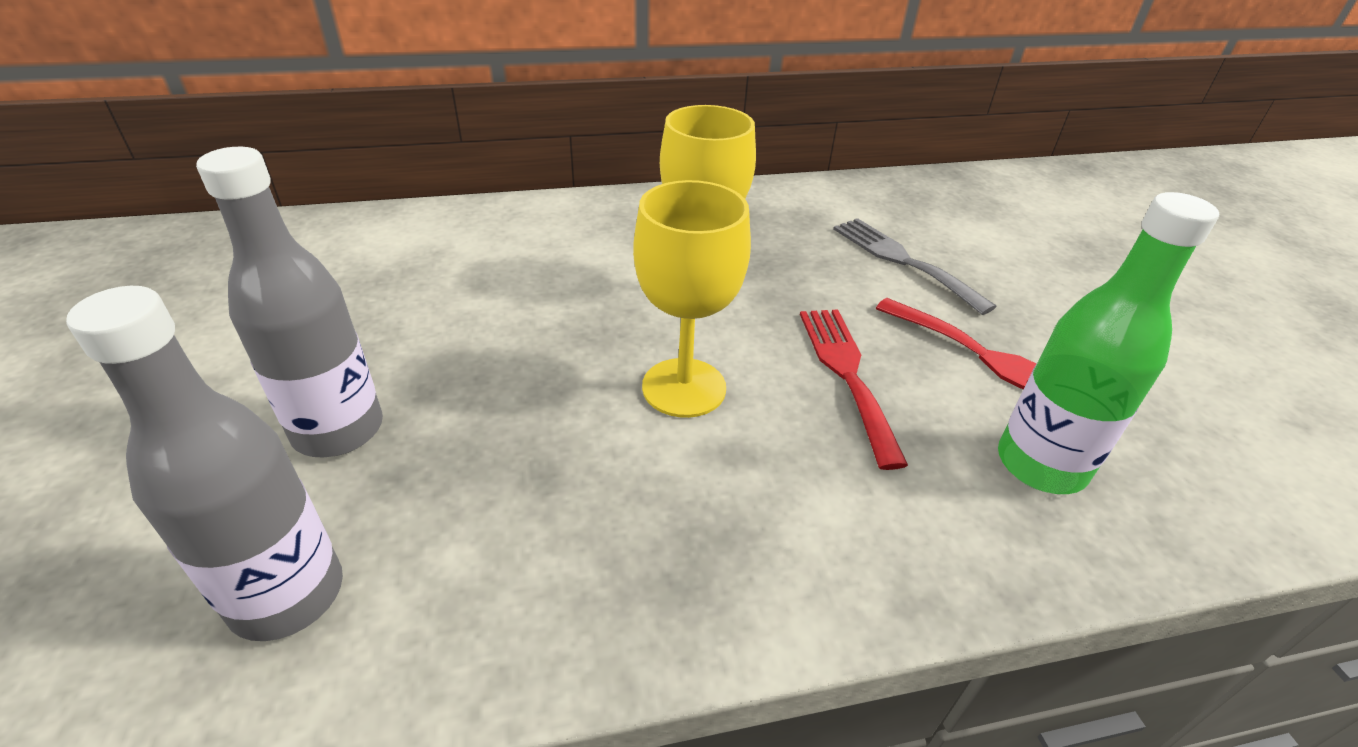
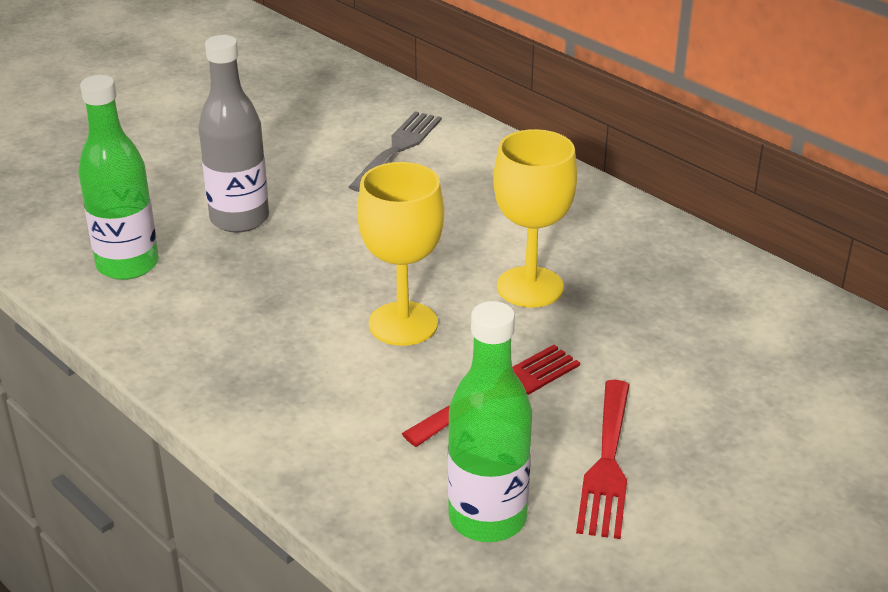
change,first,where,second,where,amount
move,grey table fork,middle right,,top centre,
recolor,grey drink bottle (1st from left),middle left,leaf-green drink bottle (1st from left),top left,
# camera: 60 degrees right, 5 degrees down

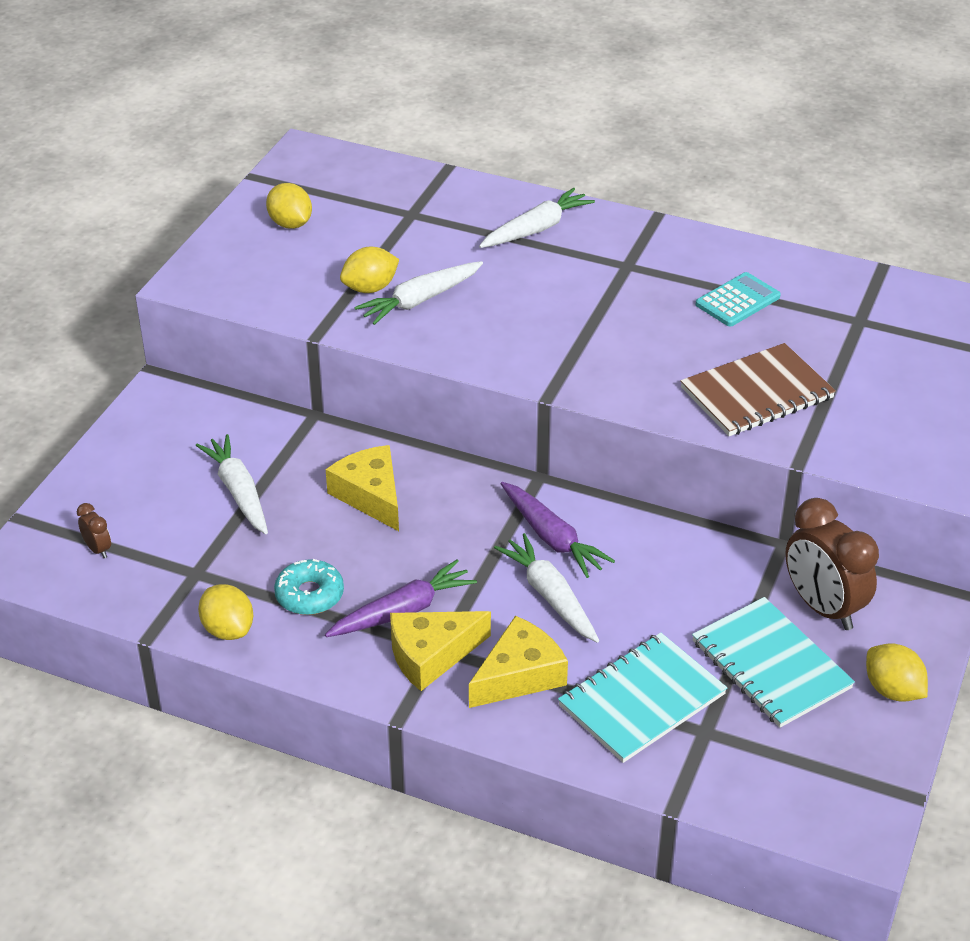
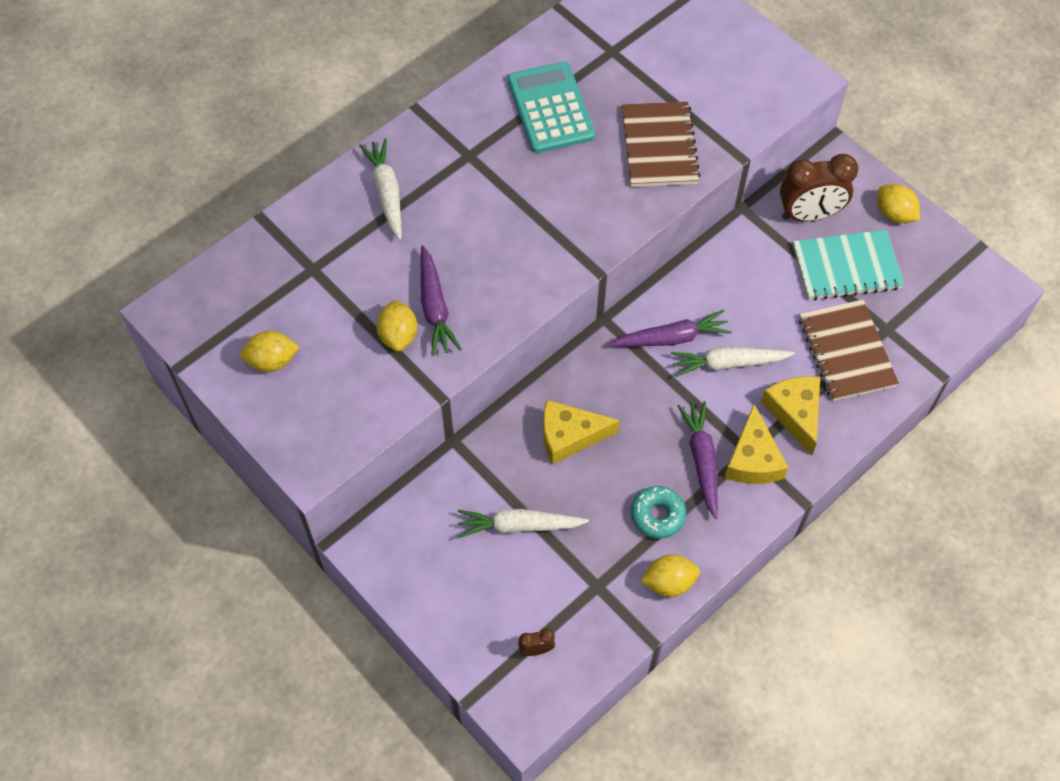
change,first,where,second,where,amount
recolor,pure white toy carrot (2nd from left),top centre,purple toy carrot (1st from left),centre,
recolor,teal notepad (1st from left),bottom centre,dark brown notepad (2nd from left),middle right,
rotate,yellow toy lemon (4th from left),bottom right,,top right,60 degrees clockwise
resize,teal calculator,top right,,top centre,x1.63
# camera: 65 degrees left, 20 degrees up

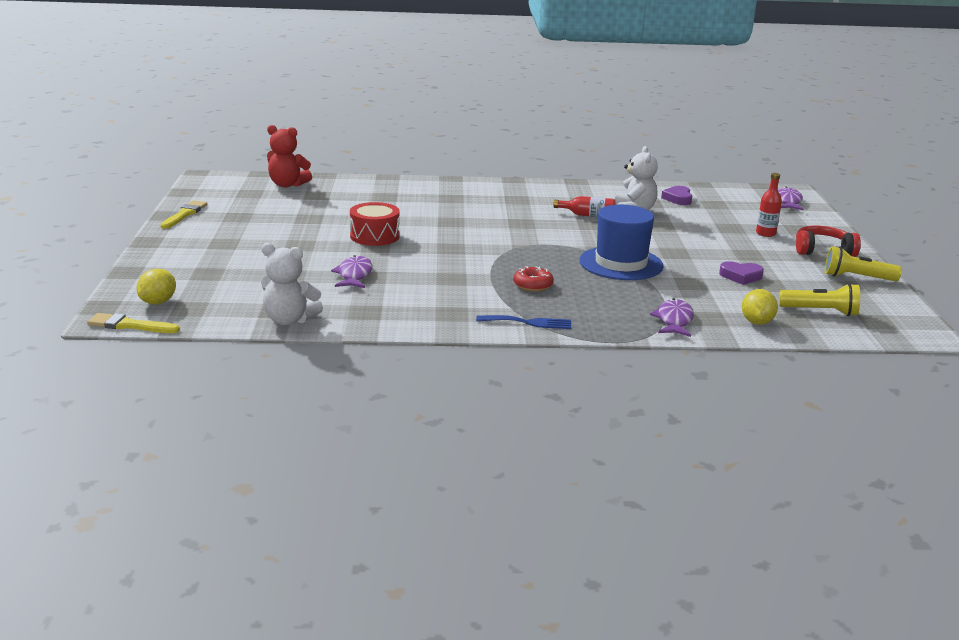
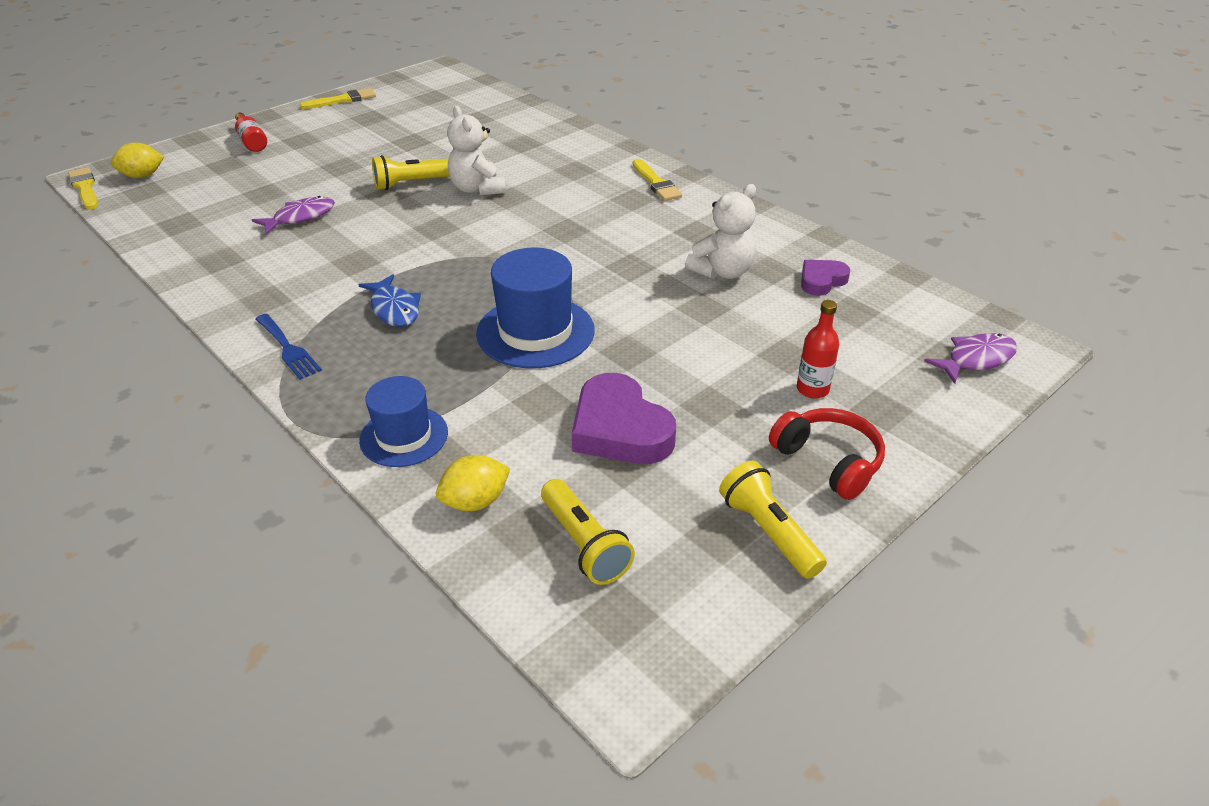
change,first,where,second,where,amount
delete,scarlet teddy bear,top left,,,
insert,,,yellow paint brush (3rd from left),top centre,
move,pure white teddy bear (1st from left),middle left,,top centre,
move,scarlet drink bottle (1st from left),top centre,,top left,
replace,scarlet drum,centre,yellow pocket torch (1st from left),top centre,
replace,scarlet donut,centre,cobalt fish figure,middle left,
replace,purple fish figure (2nd from left),middle right,cobalt top hat (1st from left),centre,
resize,purple heart (2nd from left in the first image),middle right,purple heart (1st from left),centre,x1.75
# camera: 50 degrees right, 15 degrees up

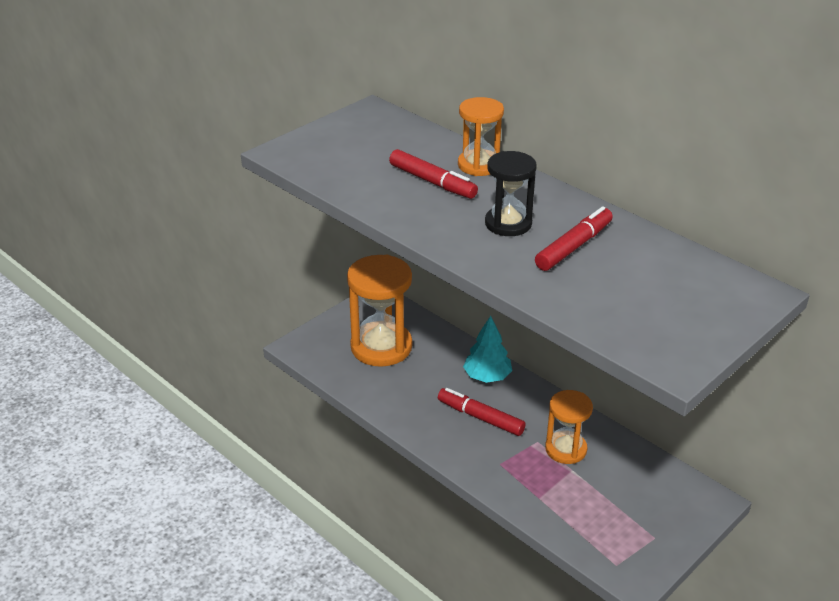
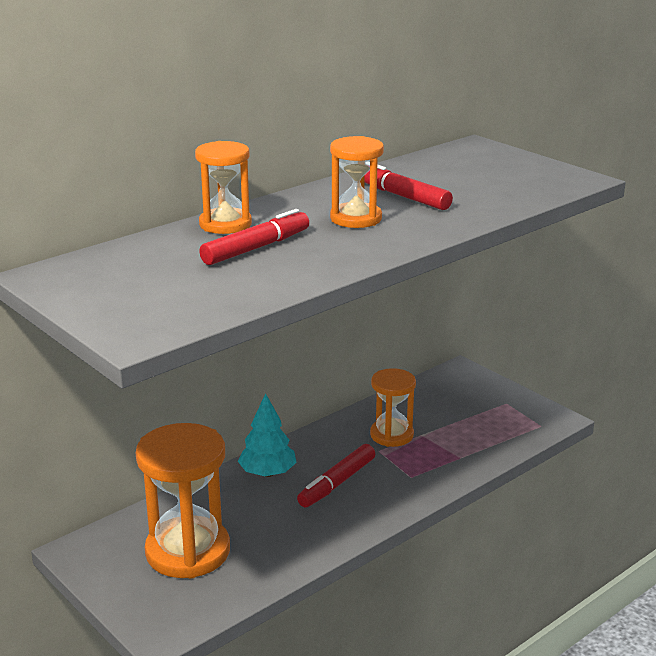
change,first,where,second,where,amount
recolor,ebony hourglass,top centre,orange hourglass (3rd from left),top centre,
# camera: 85 degrees left, 10 degrees down

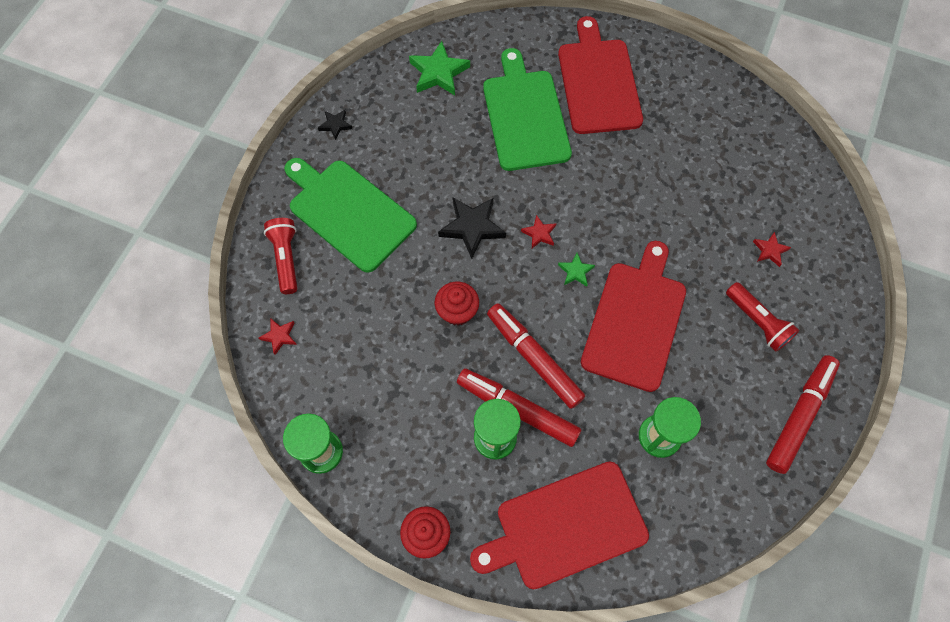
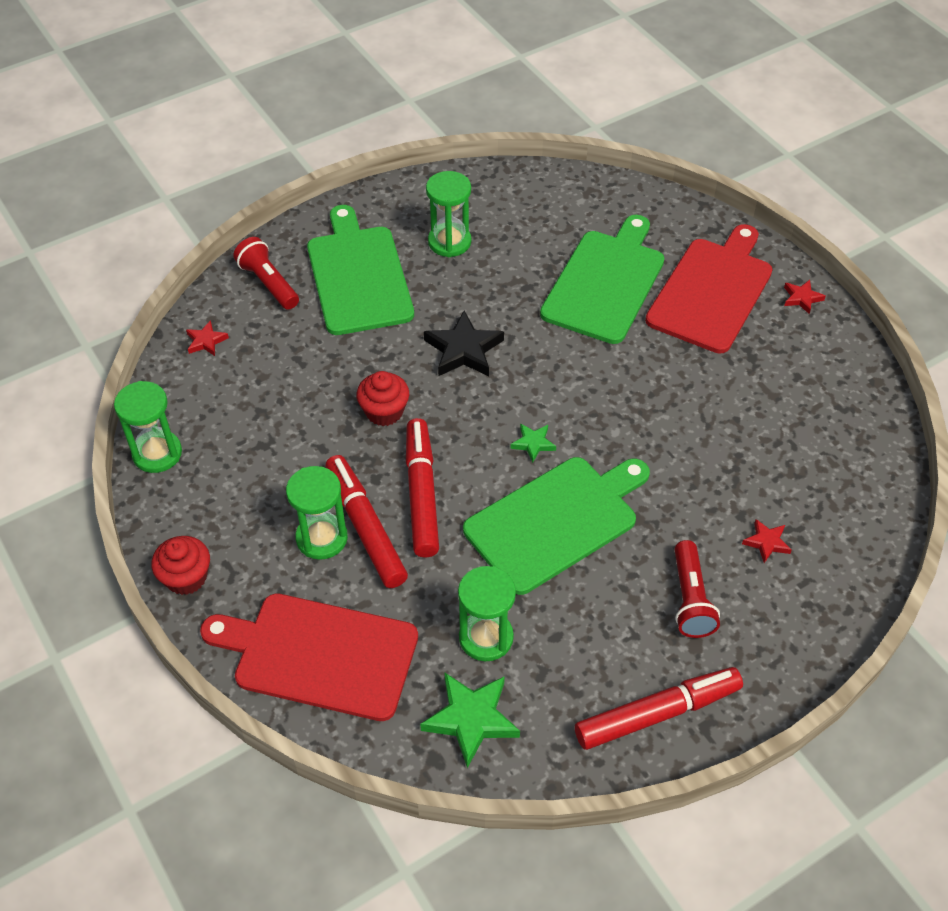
change,first,where,second,where,amount
delete,ebony five-pointed star (1st from left),top centre,,,
insert,,,leaf-green hourglass (3rd from left),top centre,
move,leaf-green five-pointed star (1st from left),top centre,,bottom centre,
move,scarlet five-pointed star (2nd from left in the first image),centre,scarlet five-pointed star (3rd from left),top right,
recolor,scarlet cutting board (3rd from left),centre,leaf-green cutting board (2nd from left),centre,
rotate,scarlet pocket torch (1st from left),middle left,,top left,60 degrees counterclockwise
# camera: 35 degrees right, 15 degrees down

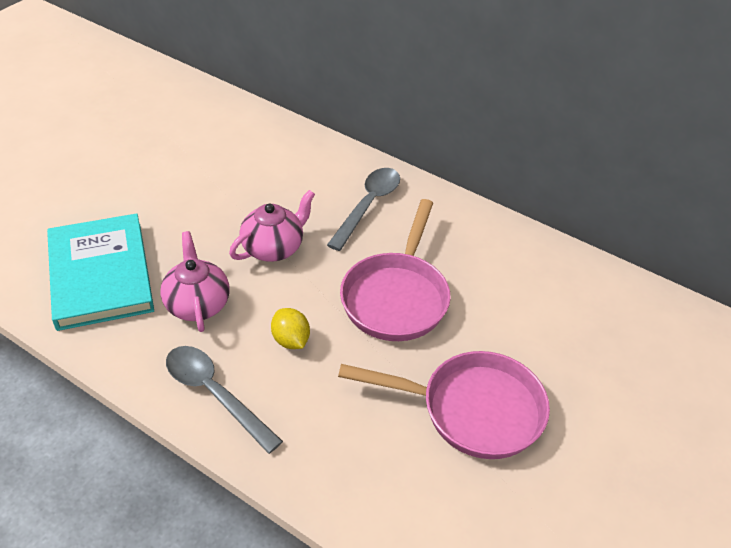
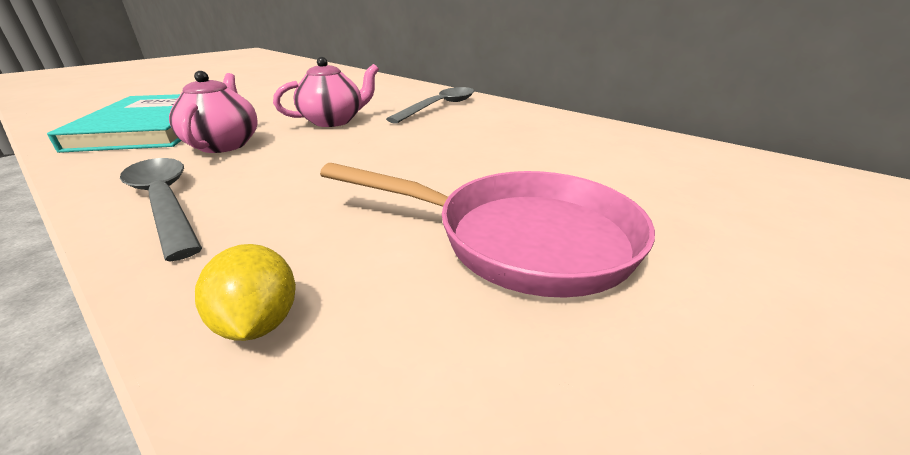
change,first,where,second,where,amount
delete,rosy skillet (1st from left),centre,,,
move,yellow toy lemon,centre,,middle left,
# camera: 10 degrees right, 15 degrees down

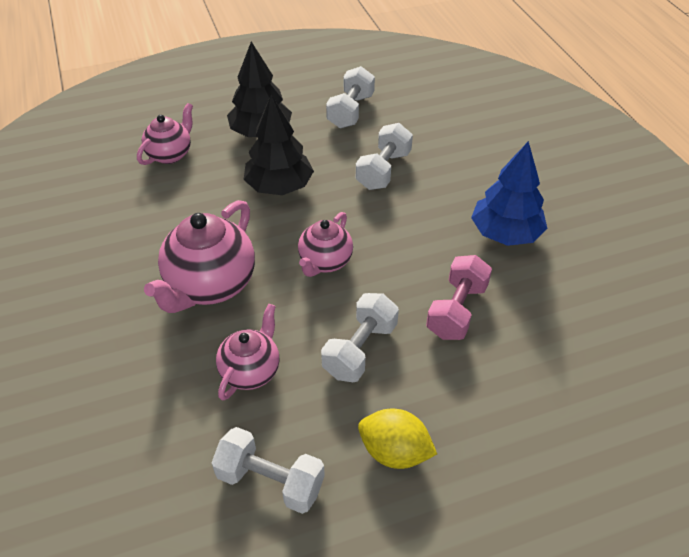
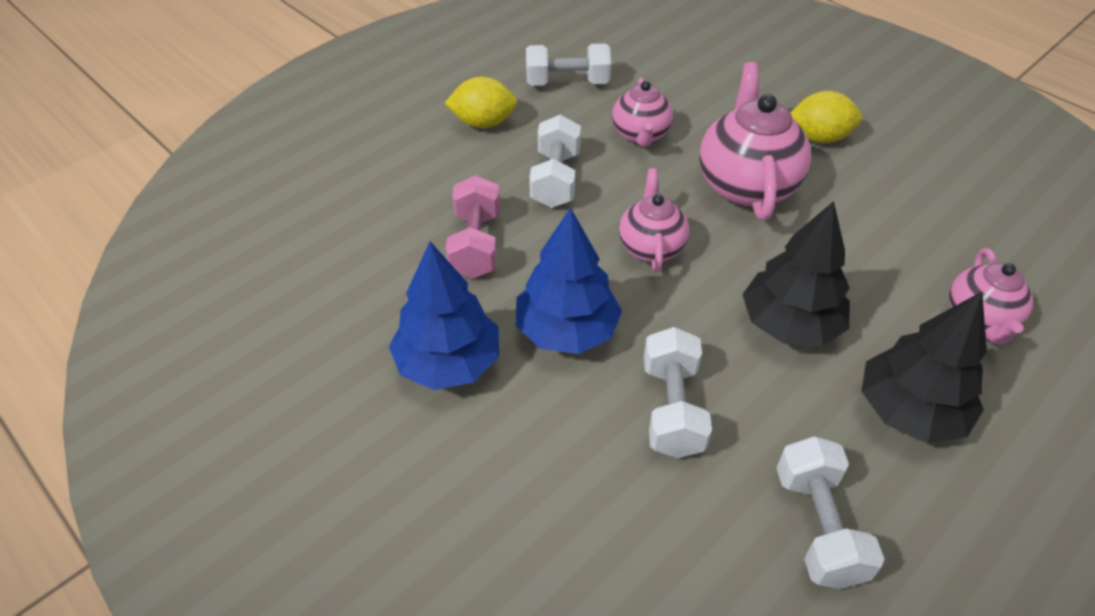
change,first,where,second,where,amount
insert,,,cobalt fir tree (2nd from left),centre,
insert,,,yellow toy lemon (2nd from left),top right,
# camera: 155 degrees right, 0 degrees up

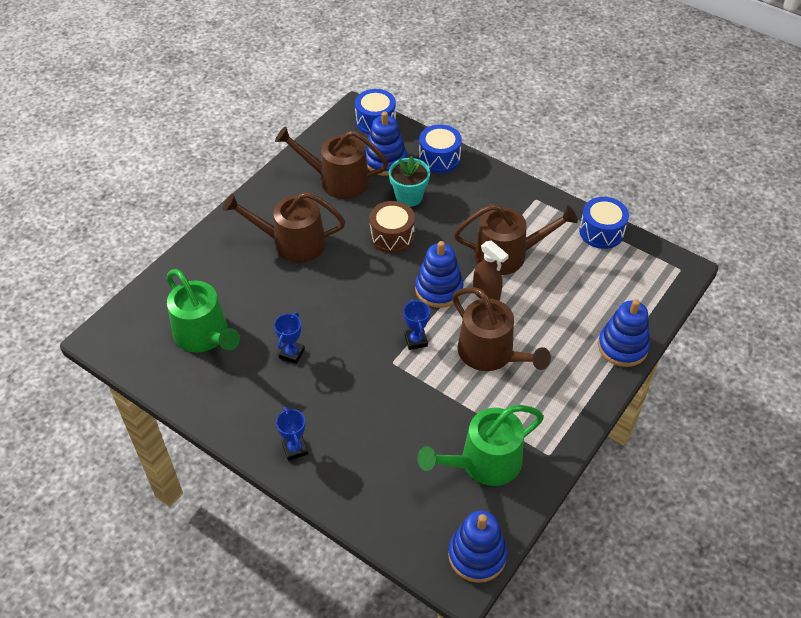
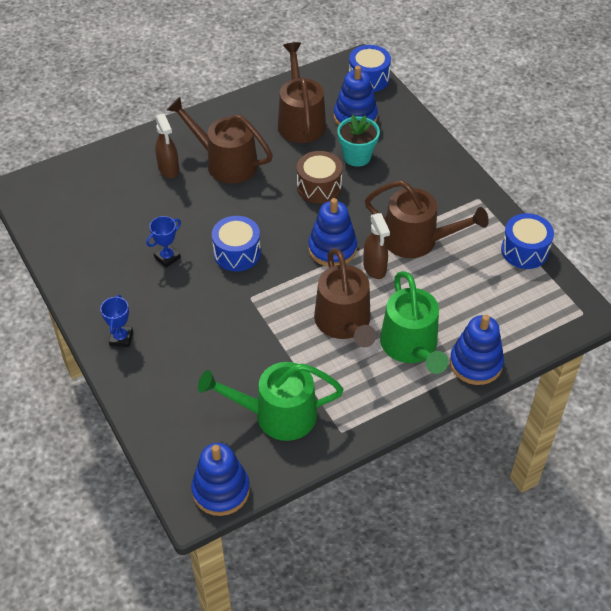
change,first,where,second,where,amount
delete,cobalt trophy (3rd from left),centre,,,
insert,,,dark brown spray cleaner (1st from left),top left,
move,leaf-green watering pot (1st from left in the first image),middle left,leaf-green watering pot (2nd from left),middle right,
move,cobalt drum (2nd from left in the first image),top centre,cobalt drum (1st from left),centre,
rotate,dark brown watering pot (2nd from left),top centre,,top centre,45 degrees clockwise
# camera: 25 degrees right, 0 degrees up

